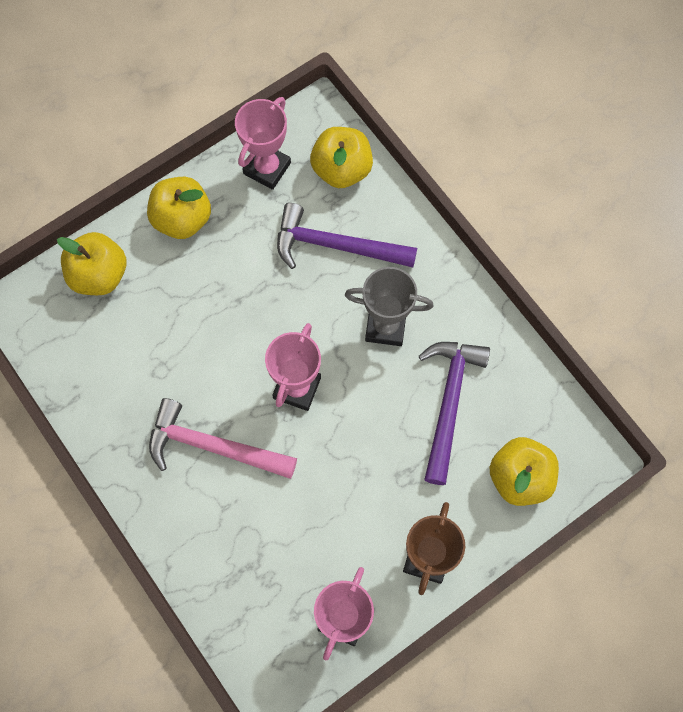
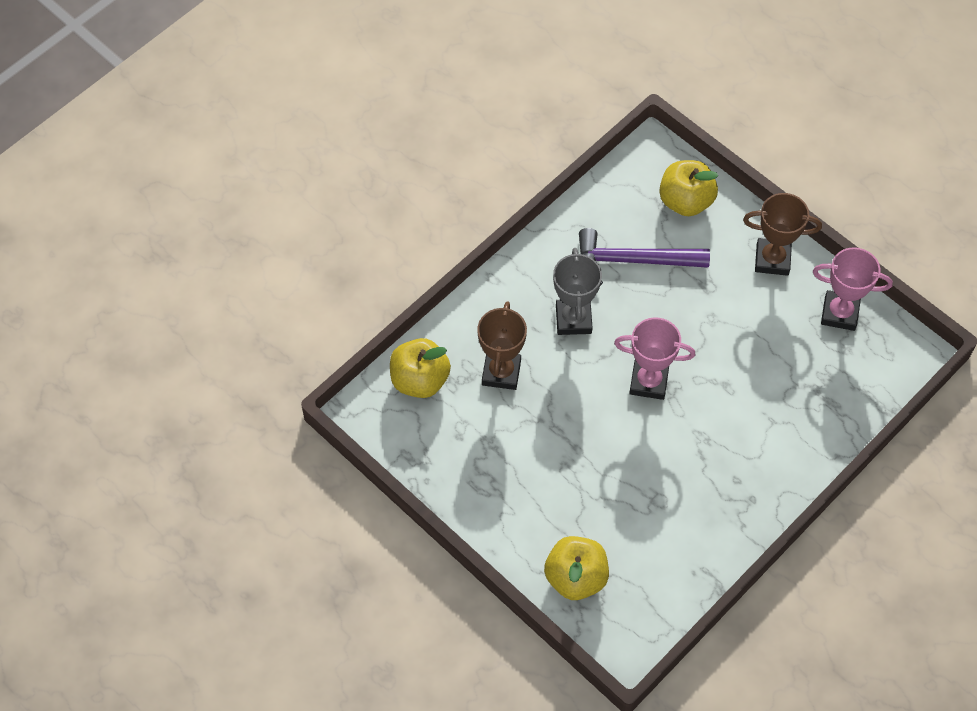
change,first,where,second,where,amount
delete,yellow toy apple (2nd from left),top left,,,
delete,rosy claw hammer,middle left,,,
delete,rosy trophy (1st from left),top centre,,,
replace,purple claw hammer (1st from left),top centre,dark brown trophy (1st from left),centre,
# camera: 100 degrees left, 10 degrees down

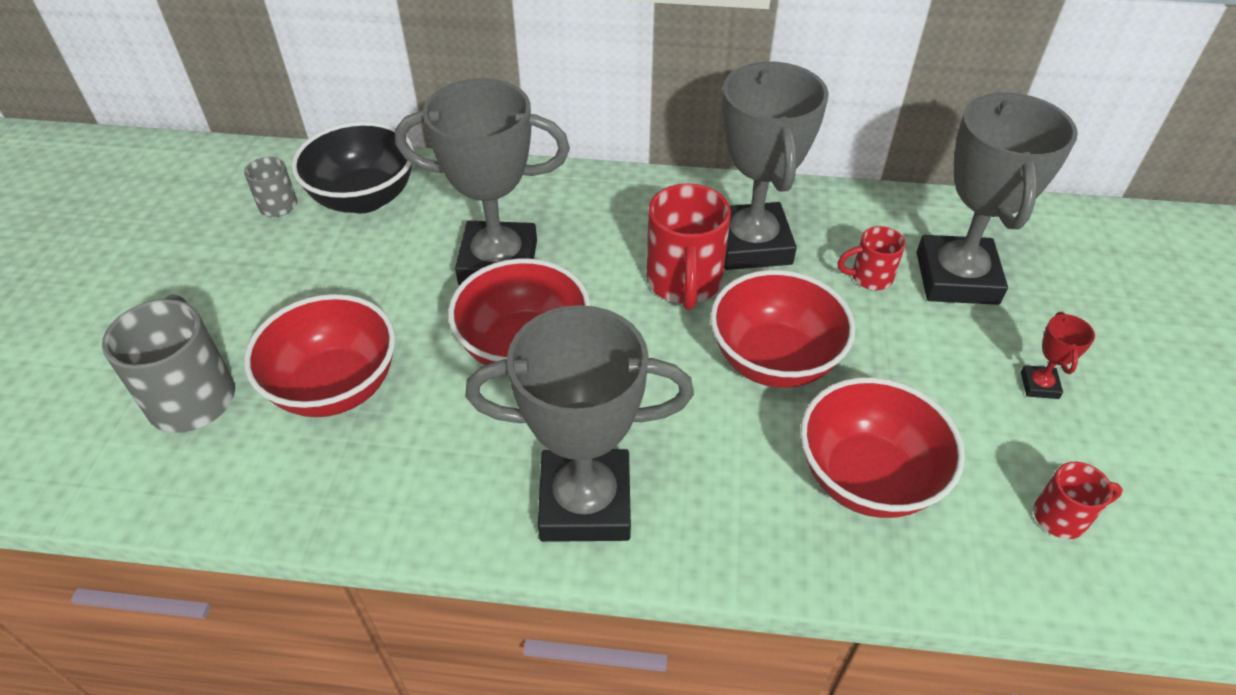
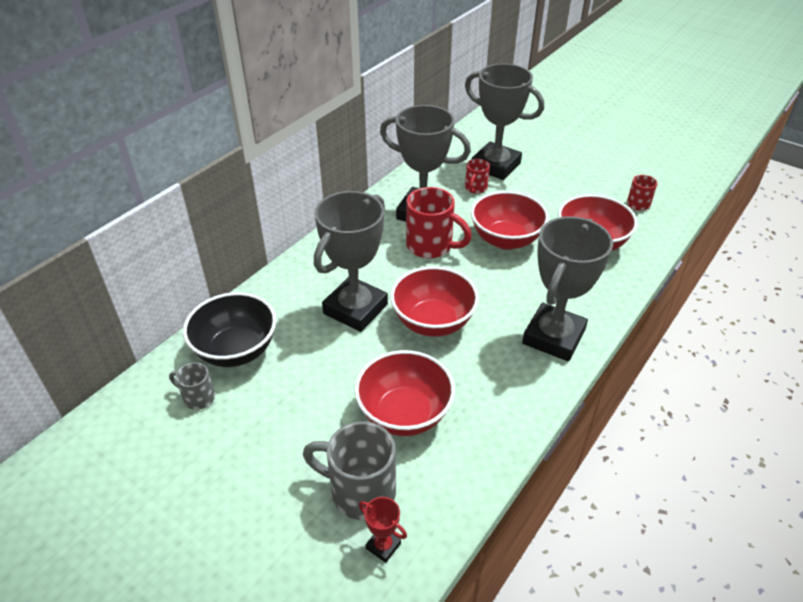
change,first,where,second,where,amount
move,scarlet trophy,middle right,,bottom centre,
# camera: 60 degrees left, 5 degrees down

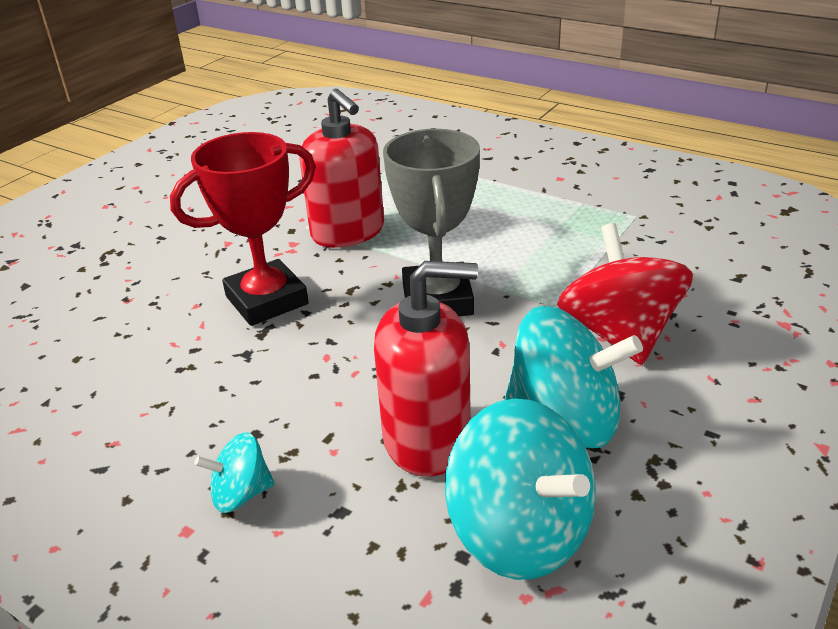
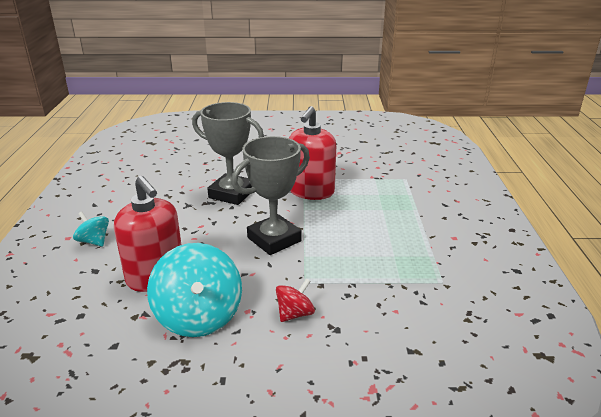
change,first,where,second,where,amount
delete,teal whirligig (2nd from left),bottom centre,,,
recolor,scarlet trophy,middle left,grey trophy (1st from left),centre,
resize,scarlet whirligig,middle right,,bottom centre,x0.51
# camera: 55 degrees right, 5 degrees down

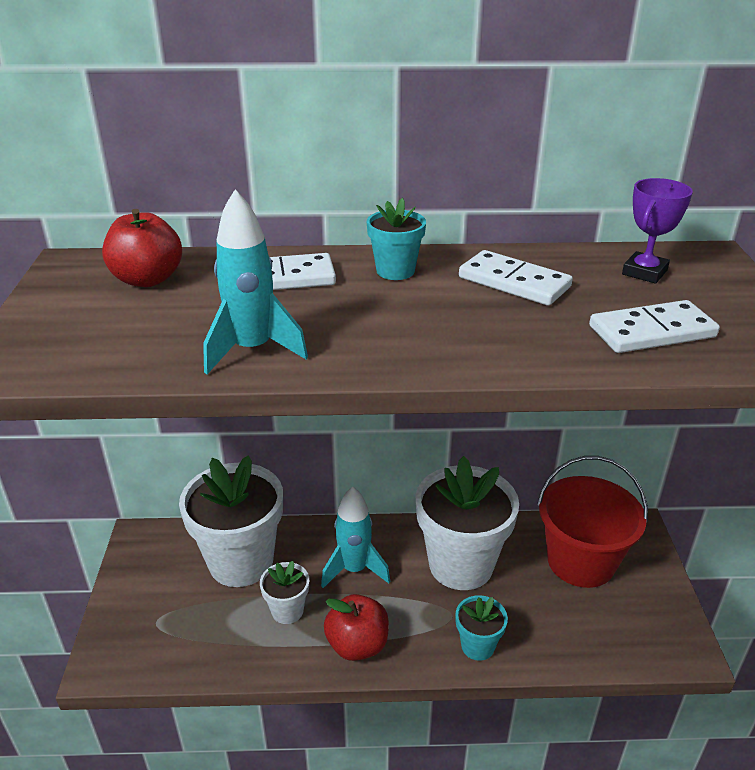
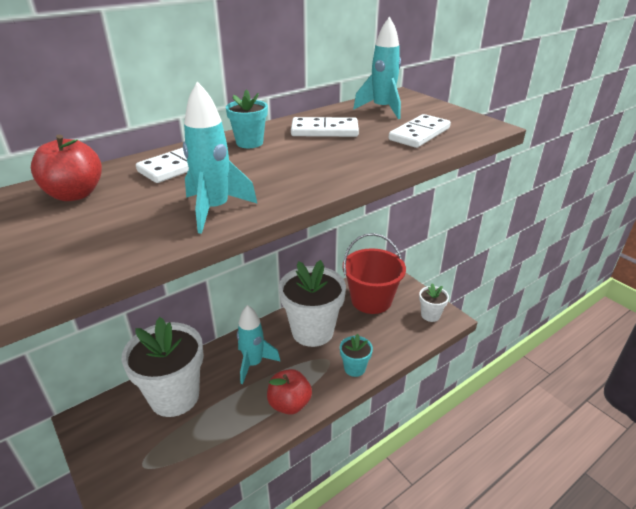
change,first,where,second,where,amount
move,pure white plant pot (2nd from left in the first image),bottom centre,pure white plant pot (3rd from left),middle right,
replace,purple trophy,top right,teal toy rocket (3rd from left),top centre,
# camera: 35 degrees left, 0 degrees up

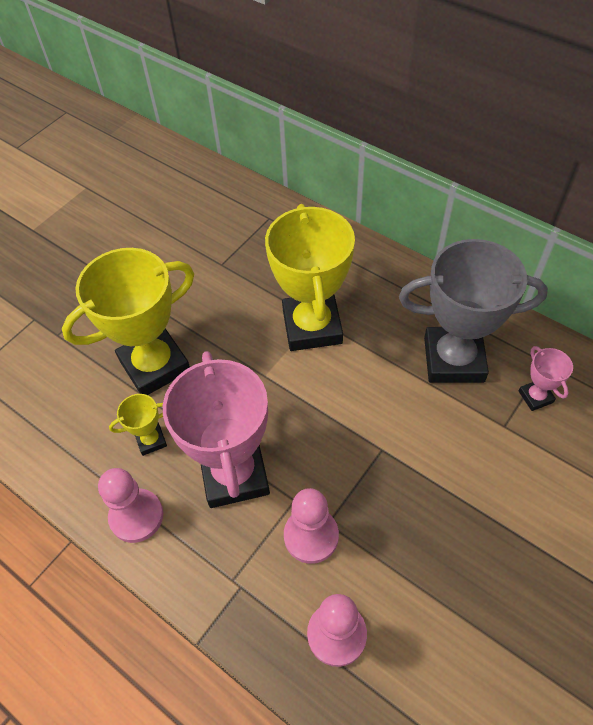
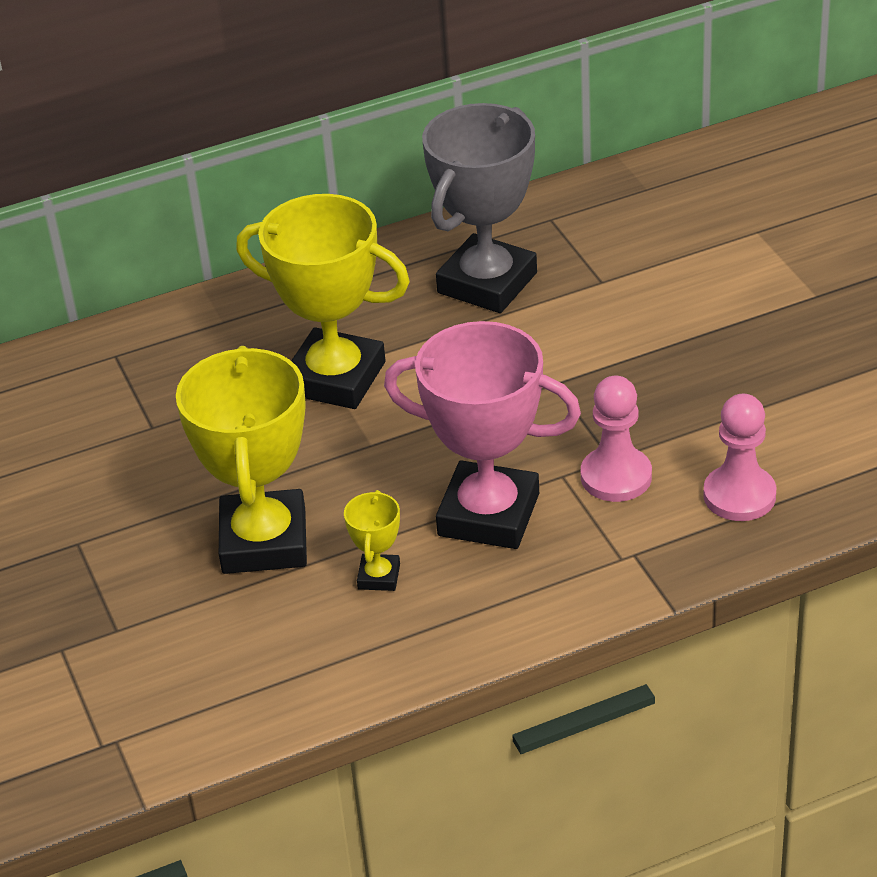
change,first,where,second,where,amount
delete,rosy game pawn (1st from left),bottom left,,,
delete,rosy trophy (2nd from left),middle right,,,
# camera: 60 degrees left, 15 degrees down

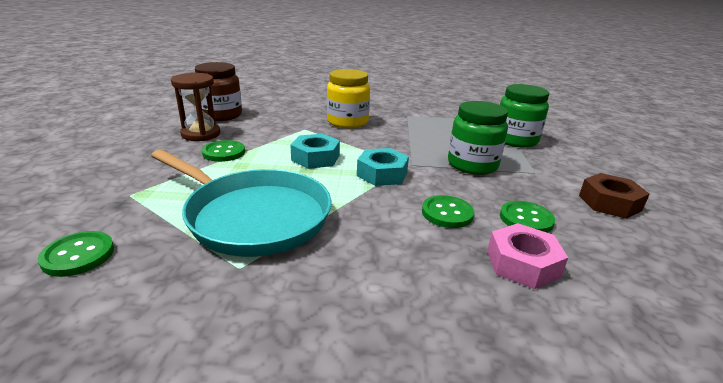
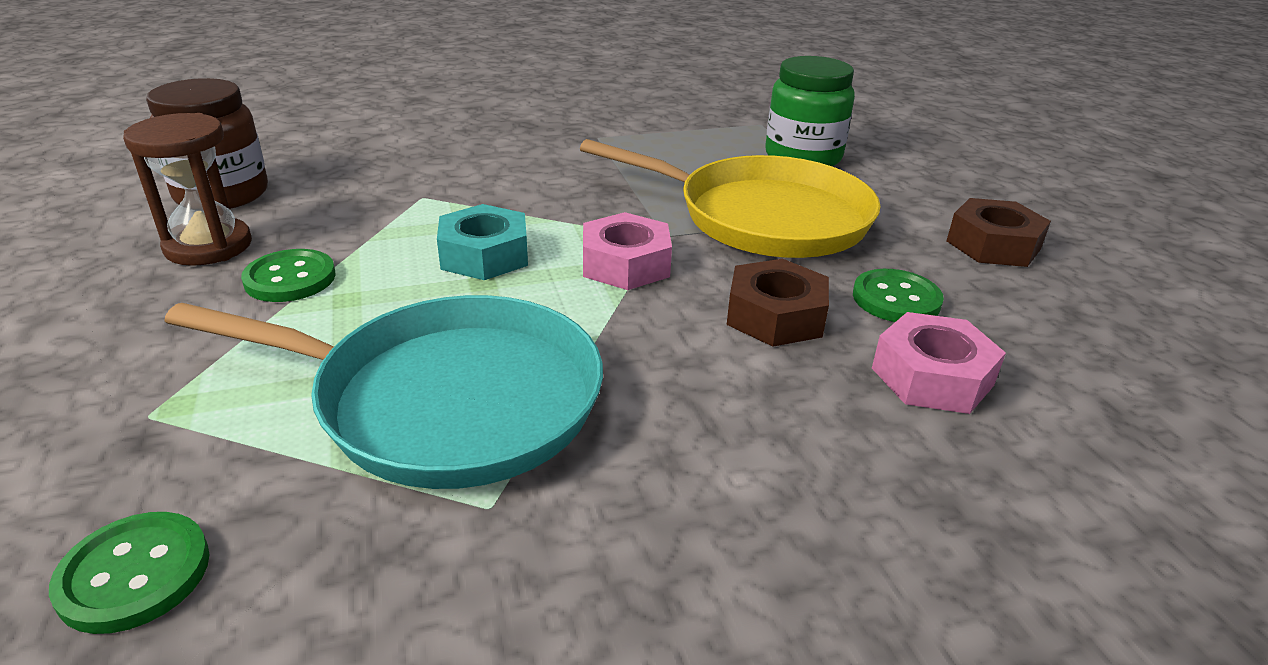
change,first,where,second,where,amount
delete,yellow preserve jar,top centre,,,
replace,leaf-green sewing button (3rd from left),centre,dark brown hexagon nut (1st from left),centre,
replace,leaf-green preserve jar (1st from left),centre,yellow skillet,top centre,
recolor,teal hexagon nut (2nd from left),centre,rosy hexagon nut (1st from left),centre,
# camera: 20 degrees left, 5 degrees up

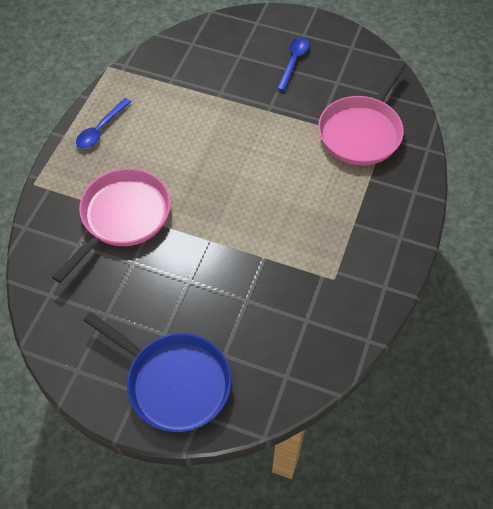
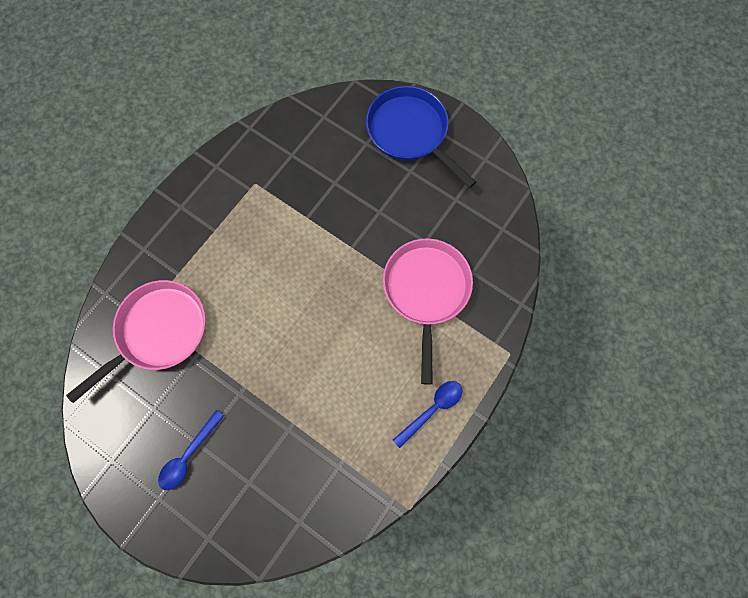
change,first,where,second,where,amount
rotate,rosy skillet (1st from left in the first image),middle left,rosy skillet (2nd from left),centre,135 degrees clockwise
# camera: 165 degrees left, 15 degrees up

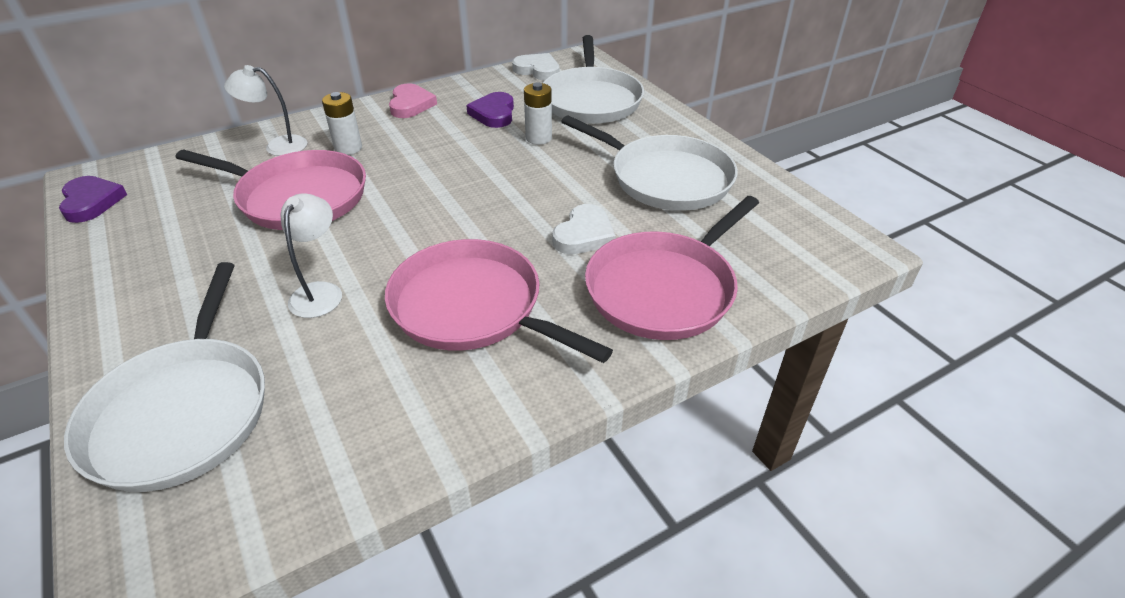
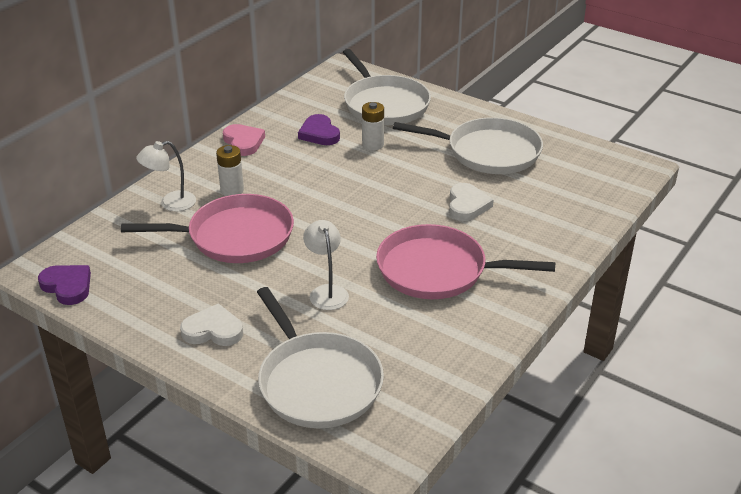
change,first,where,second,where,amount
delete,rosy skillet (3rd from left),centre,,,
move,pure white heart (1st from left),top centre,,middle left,
# camera: 25 degrees left, 5 degrees down

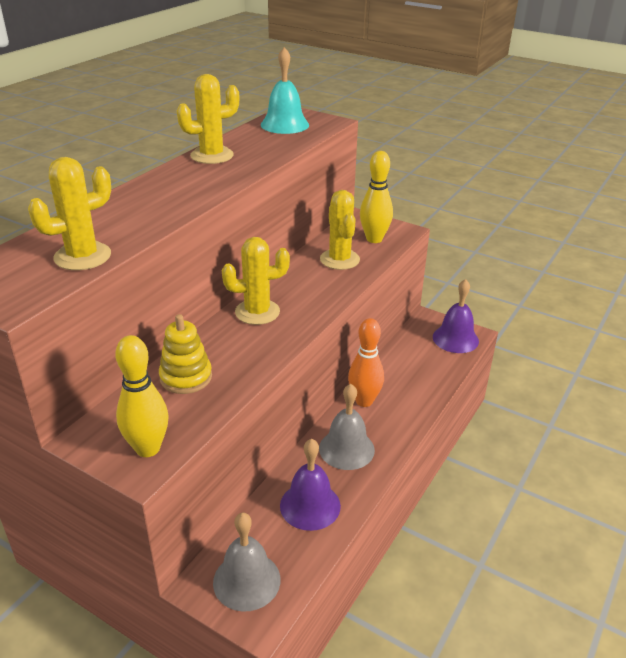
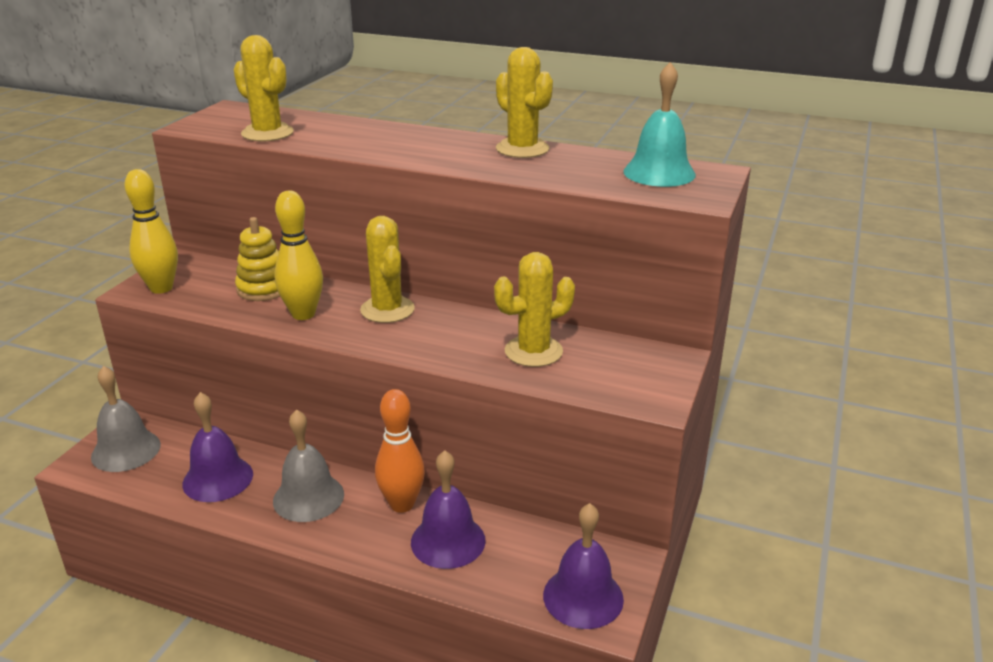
change,first,where,second,where,amount
insert,,,purple hand bell (2nd from left),bottom centre,
move,yellow tenpin (2nd from left),top centre,,middle left,
# camera: 80 degrees right, 5 degrees down

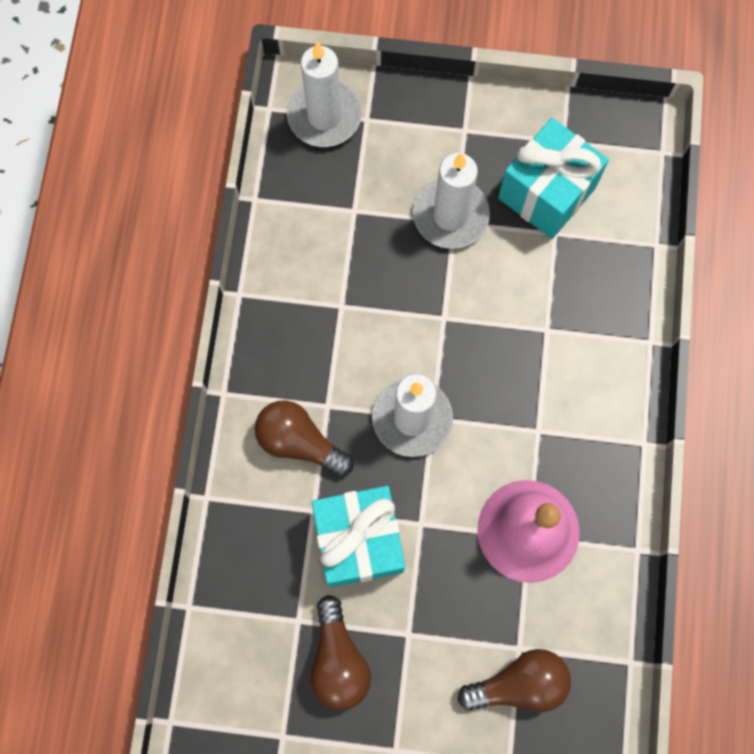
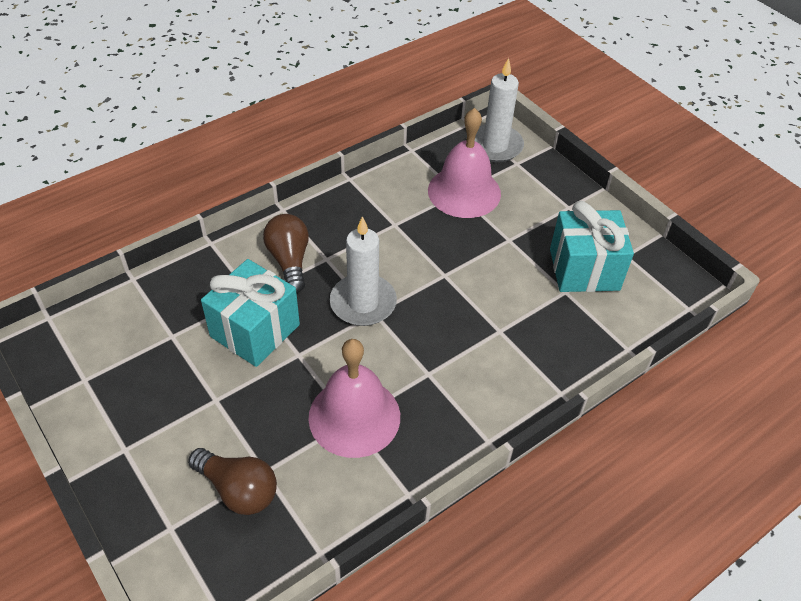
change,first,where,second,where,amount
delete,dark brown lightbulb (2nd from left),bottom centre,,,
delete,pure white wax candle (3rd from left),top centre,,,
insert,,,rosy hand bell (2nd from left),top centre,
# camera: 45 degrees right, 25 degrees down

